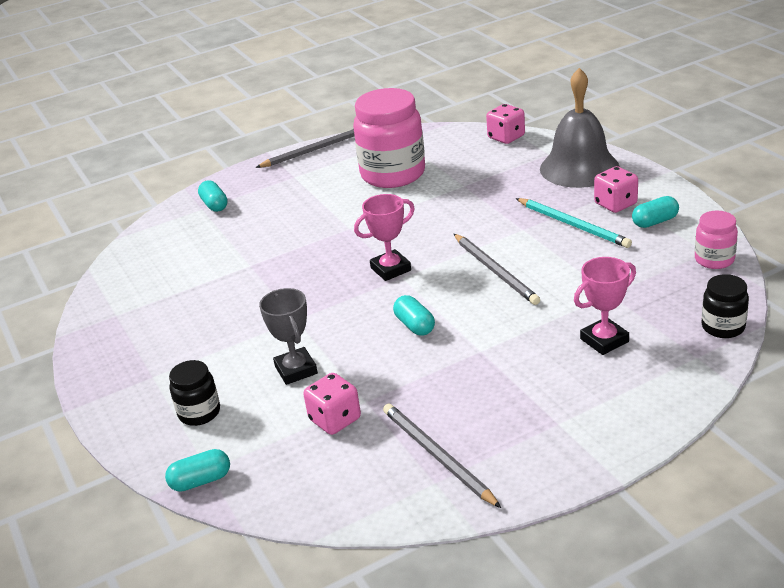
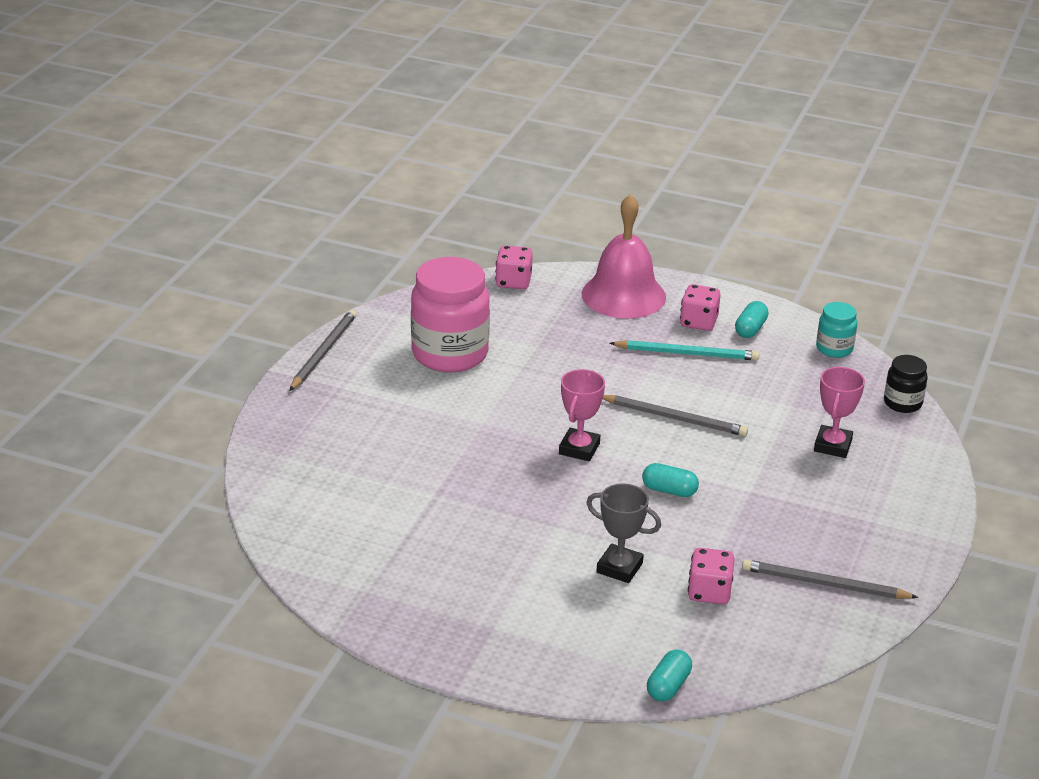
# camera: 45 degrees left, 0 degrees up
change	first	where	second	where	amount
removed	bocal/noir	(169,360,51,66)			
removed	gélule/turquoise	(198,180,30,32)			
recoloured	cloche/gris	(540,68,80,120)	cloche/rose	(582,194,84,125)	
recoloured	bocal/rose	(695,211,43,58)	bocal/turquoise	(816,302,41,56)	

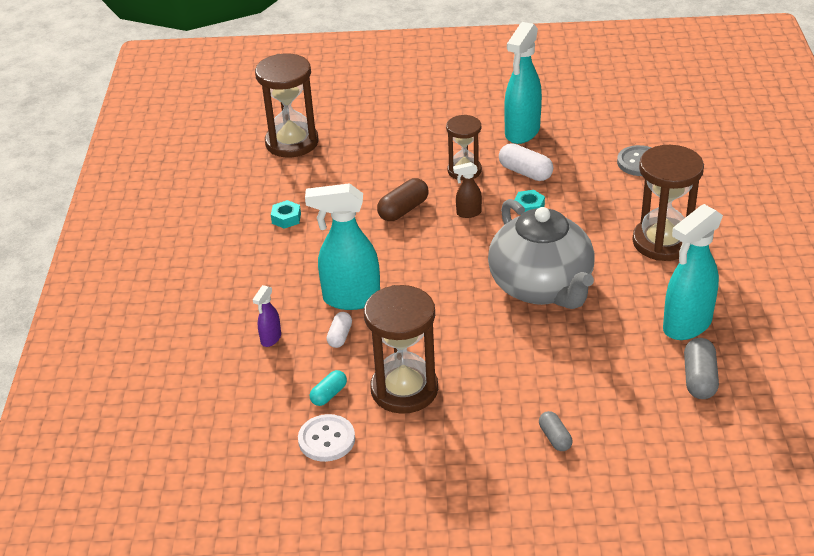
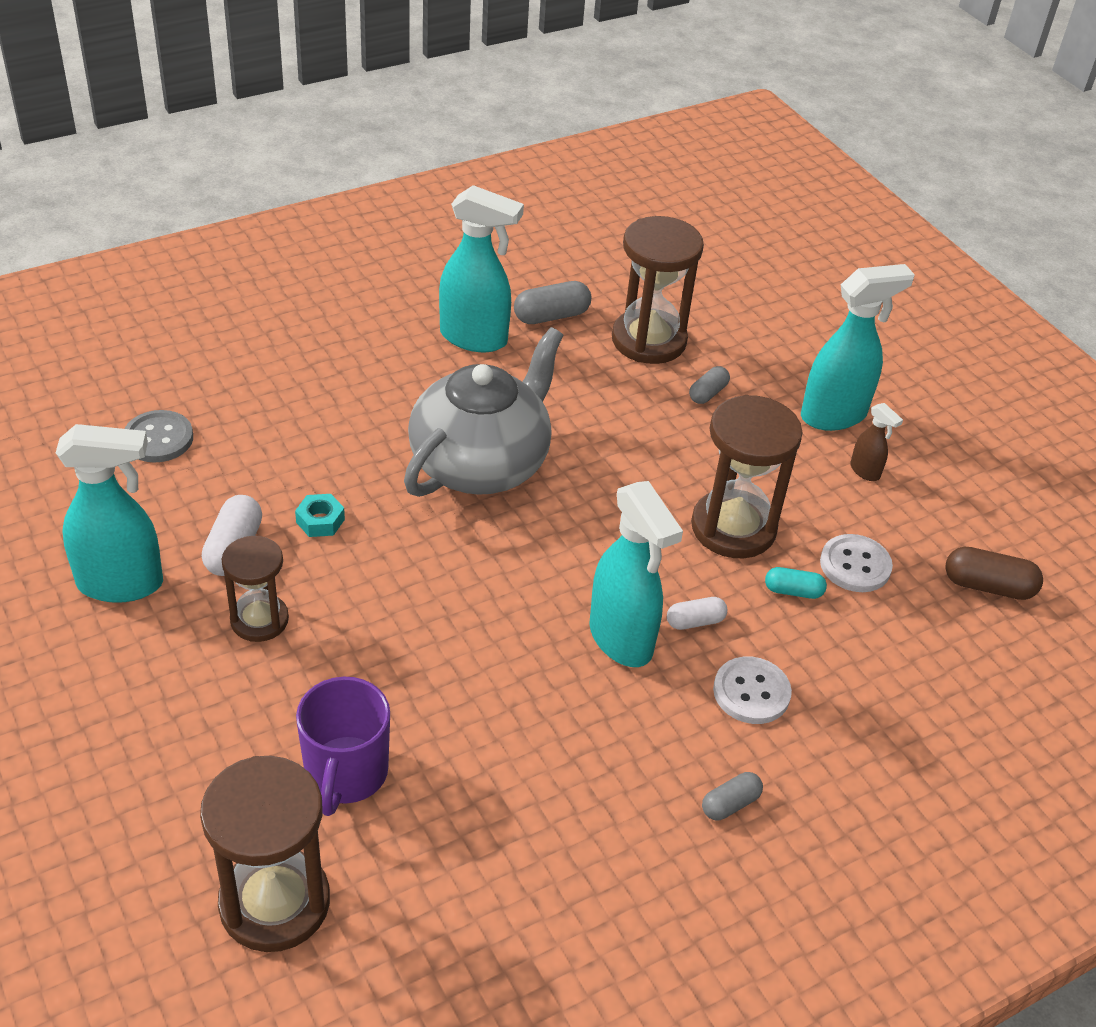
# camera: 125 degrees left, 5 degrees up
change	first	where	second	where	amount
removed	écrou/turquoise	(271,200,30,29)			
added			tasse/violet	(296,677,94,139)	
added			gélule/gris	(702,772,61,48)	
added			vaporisateur/turquoise	(801,264,114,167)	
moved	gélule/marron	(377,178,51,43)		(945,547,98,53)	
moved	vaporisateur/marron	(453,162,29,56)		(850,403,53,78)	
moved	sablier/marron	(632,145,72,116)		(612,216,92,148)	
replaced	vaporisateur/violet	(252,285,29,62)	bouton/blanc	(713,657,79,67)	

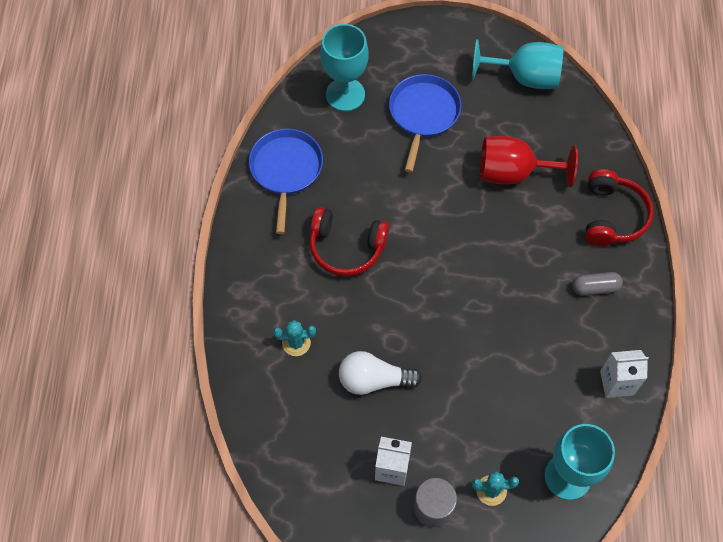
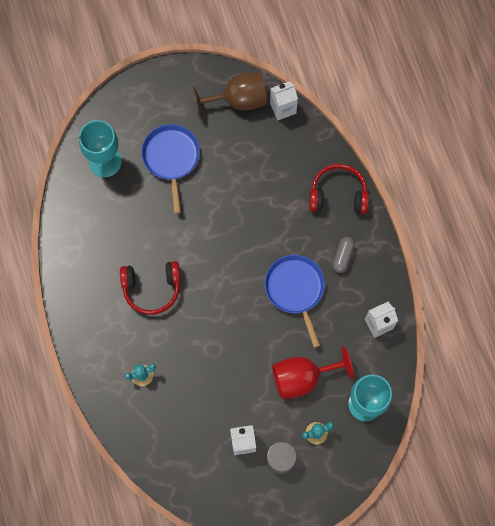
# camera: 20 degrees left, 10 degrees up
change	first	where	second	where	amount
removed	ampoule/blanc	(339,351,83,44)			
added			brique de lait/blanc	(270,81,28,39)	
moved	poêle/bleu	(249,129,74,105)		(265,255,60,93)	
moved	verre à pied/rouge	(480,136,98,51)		(272,346,82,53)	
recoloured	verre à pied/turquoise	(472,39,92,50)	verre à pied/marron	(193,72,74,46)	
turned	gélule/gris	(572,272,51,24)		(332,237,23,36)	45 degrees counterclockwise
turned	casque audio/rouge	(585,169,69,77)		(309,164,60,50)	75 degrees counterclockwise

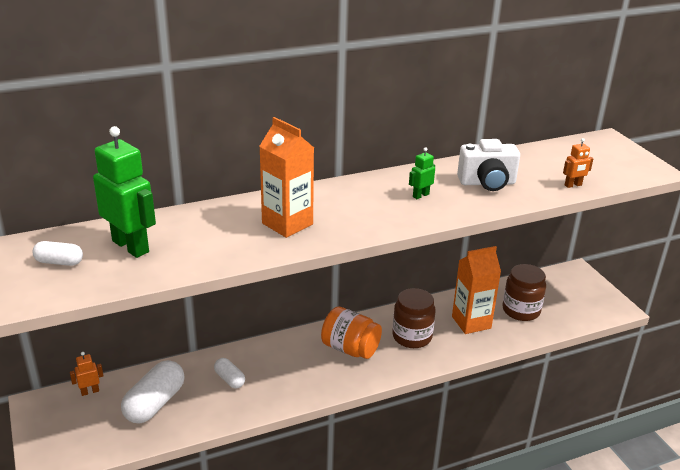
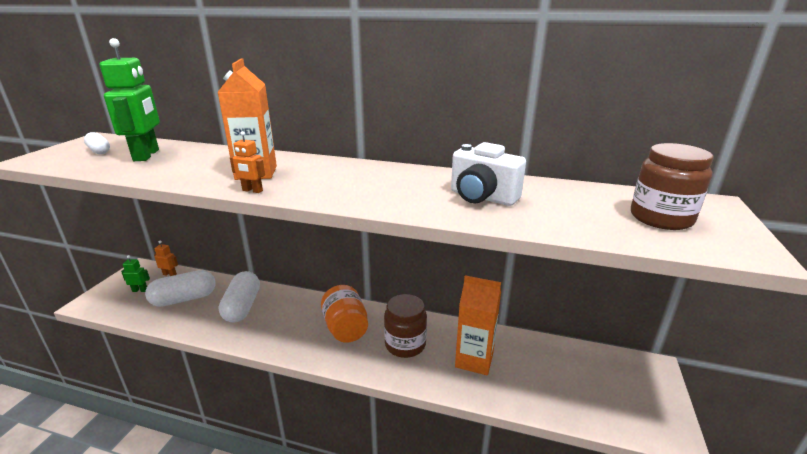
# camera: 40 degrees right, 5 degrees down
change	first	where	second	where	amount
moved	robot/vert	(409,147,26,52)		(121,255,29,37)	
moved	bocal/marron	(503,264,43,57)		(631,143,82,87)	
moved	robot/orange	(563,138,30,50)		(230,131,35,62)	
resized	gélule/blanc	(214,358,31,30)		(219,271,41,51)	x1.84

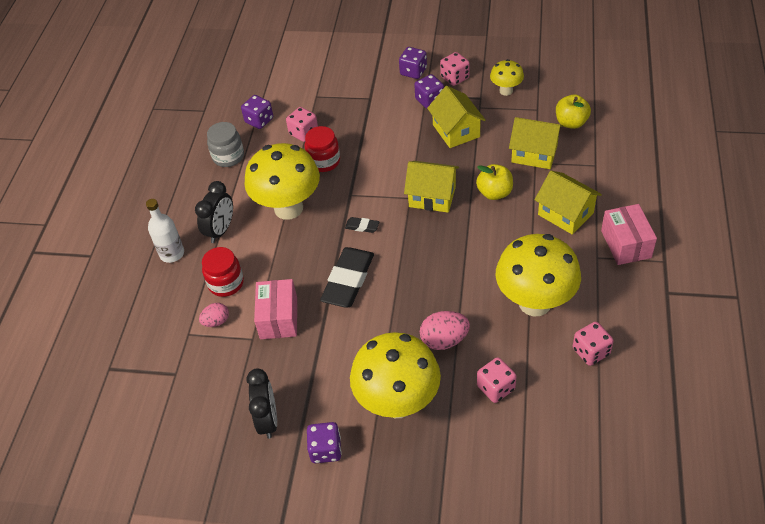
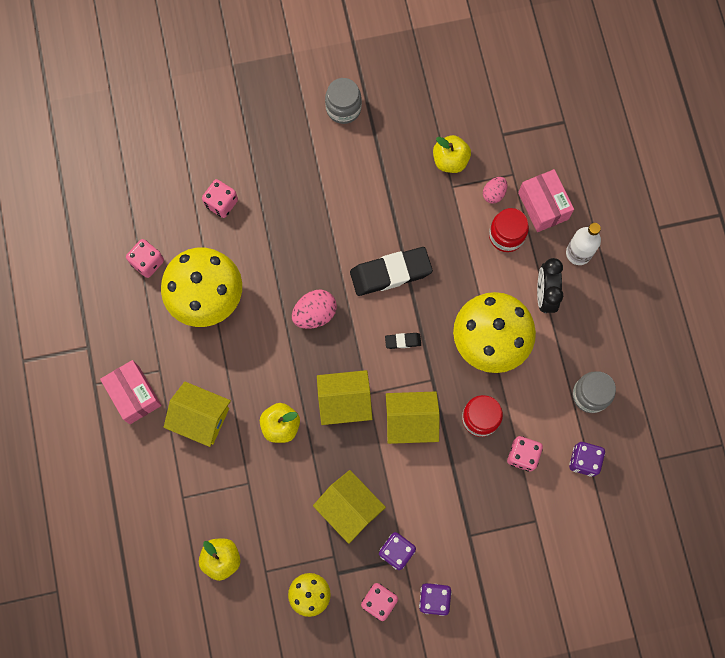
# camera: 155 degrees right, 25 degrees up
change	first	where	second	where	amount
removed	réveil/noir	(247,369,30,70)			
removed	champignon/jaune	(350,332,91,86)			
added			pomme/jaune	(433,135,38,38)	
moved	boîte/rose	(254,279,43,60)		(518,169,56,63)	
moved	œuf/rose	(420,311,50,39)		(292,290,45,39)	
moved	maison/jaune	(509,117,54,52)		(386,391,54,53)	
replaced	dé/violet	(307,422,35,41)	bocal/gris	(325,78,37,46)	
turned	gomme/noir	(320,247,54,61)		(350,247,83,49)	75 degrees clockwise

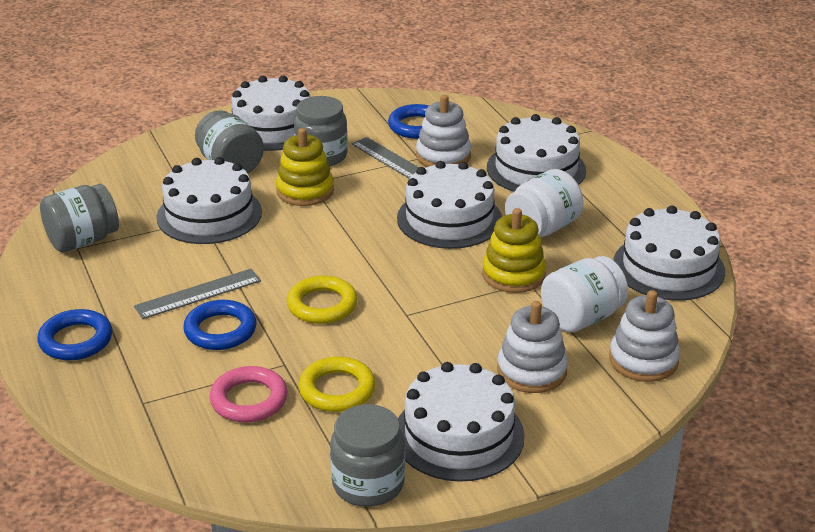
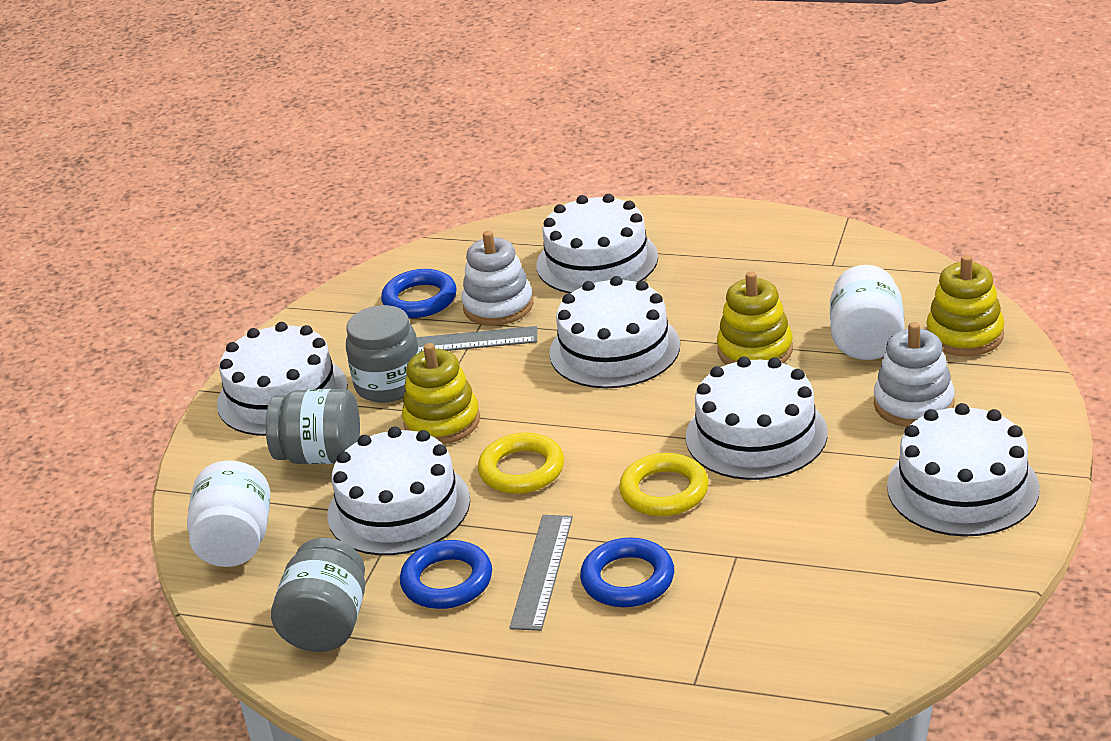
# camera: 45 degrees left, 0 degrees up
change	first	where	second	where	amount
removed	anneau/rose	(209,366,79,57)			
removed	bocal/gris	(330,404,75,103)			
moved	anneau/bleu	(37,309,75,51)		(400,540,92,69)	
moved	anneau/jaune	(298,356,78,56)		(478,433,86,61)	
moved	bocal/blanc	(505,169,78,68)		(187,460,83,107)	
moved	gâteau/blanc	(613,206,112,95)		(686,357,142,123)	
recoloured	jouet à empiler/blanc	(609,290,71,92)	jouet à empiler/jaune	(926,255,78,101)	

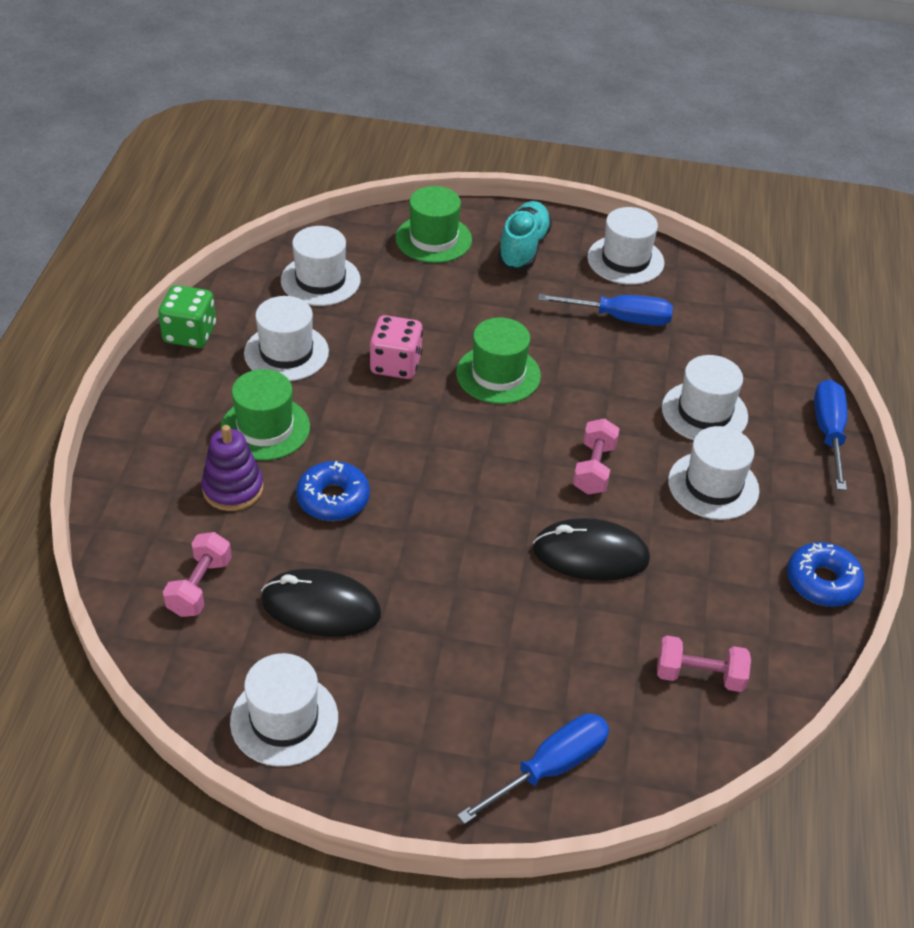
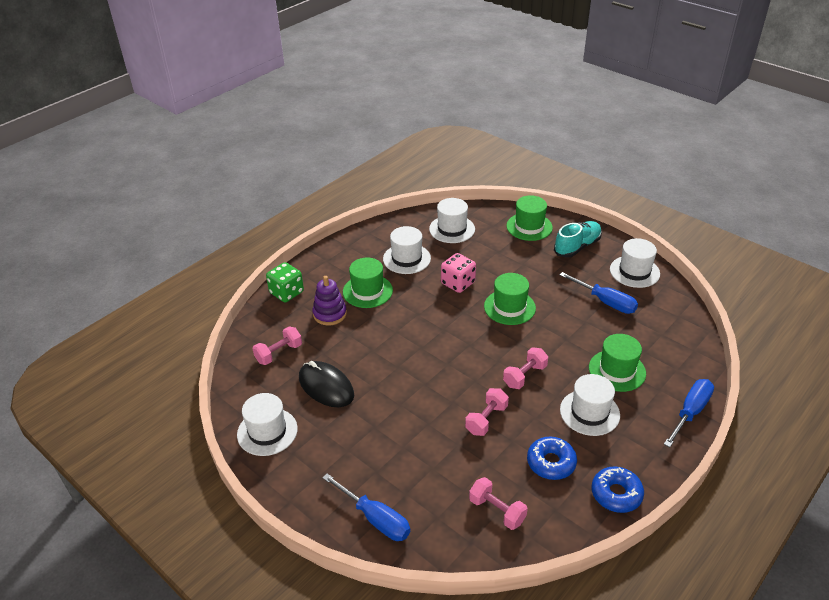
# camera: 35 degrees right, 5 degrees down
change	first	where	second	where	amount
moved	dé/vert	(158,285,58,63)		(266,262,38,40)	
moved	beignet/bleu	(296,461,74,60)		(527,437,50,43)	
replaced	souris/noir	(533,518,117,63)	haltère/rose	(465,388,44,48)	
recoloured	chapeau/blanc	(662,355,86,85)	chapeau/vert	(589,334,57,58)	
turned	tournevis/bleu	(457,714,152,110)		(322,473,88,68)	45 degrees clockwise

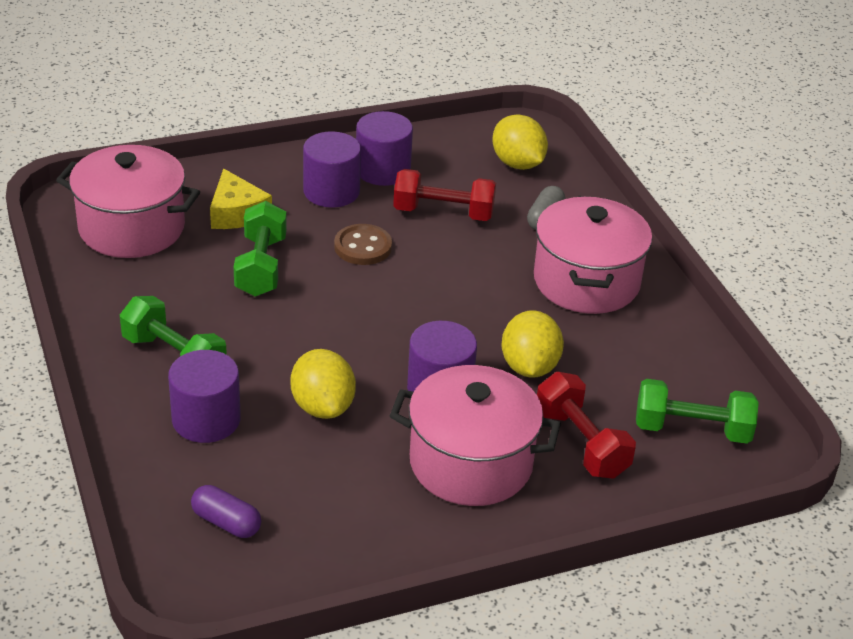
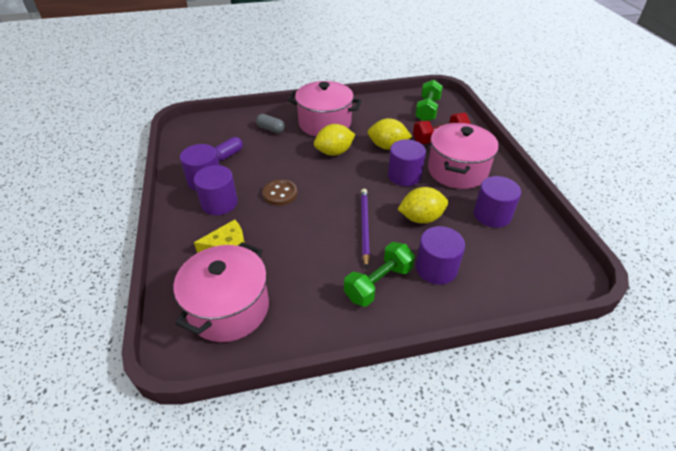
# camera: 80 degrees left, 5 degrees up
change	first	where	second	where	amount
removed	haltère/vert	(233,201,54,96)			
removed	haltère/rouge	(393,169,103,52)			
added			crayon/violet	(361,189,9,79)	
added			cylindre/violet	(474,176,47,52)	
moved	gélule/violet	(191,485,70,53)		(215,137,28,24)	
moved	citron/jaune	(492,114,56,56)		(314,124,41,32)	

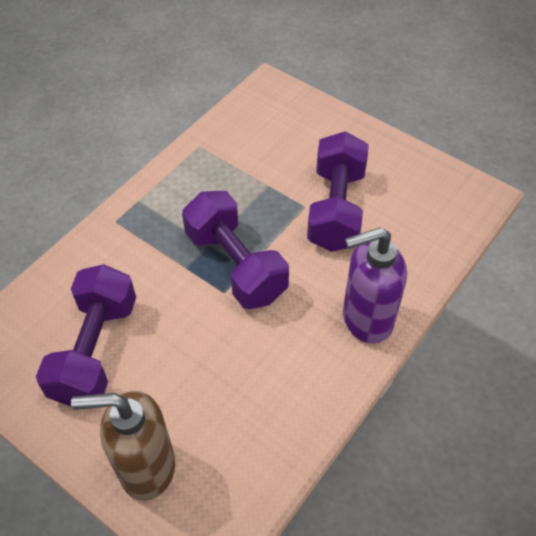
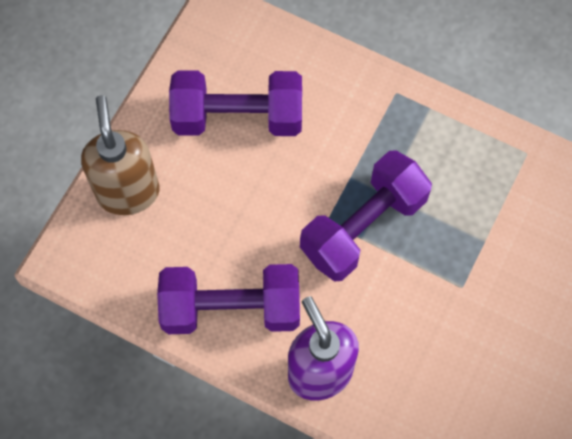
# camera: 80 degrees right, 15 degrees up
change	first	where	second	where	amount
moved	haltère/violet	(307,131,62,121)		(157,264,143,70)	

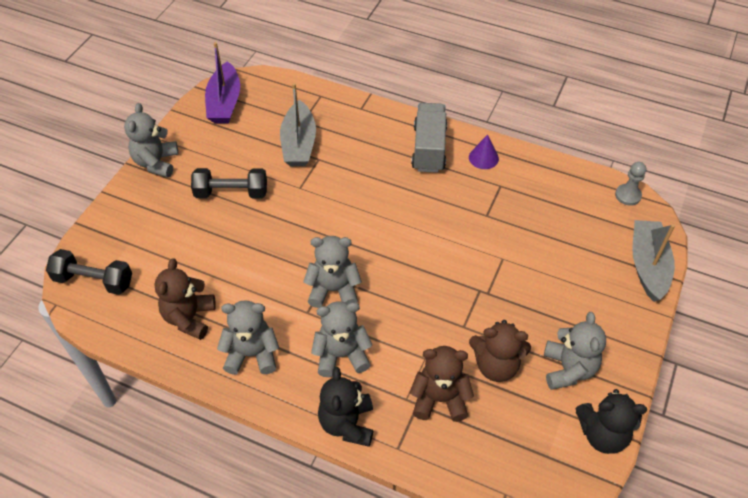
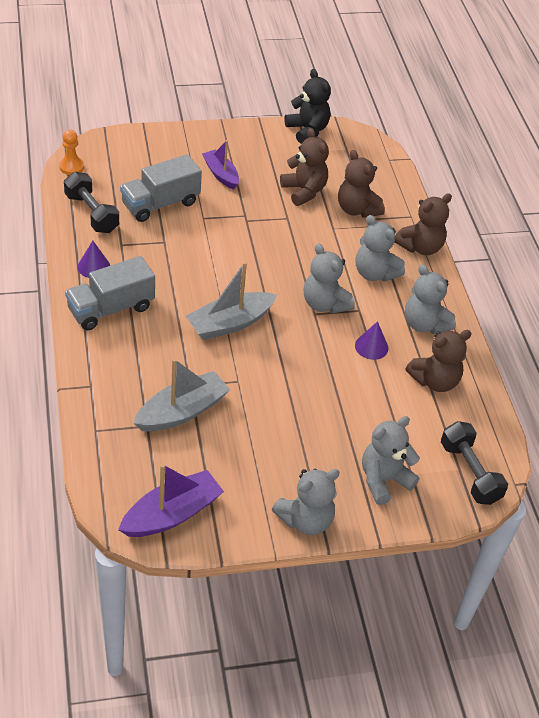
# camera: 130 degrees left, 5 degrees down
change	first	where	second	where	amount
added			camion/gris	(120,154,82,68)	
added			bateau/violet	(202,140,37,49)	
added			cône/violet	(355,321,33,39)	
moved	haltère/noir	(191,168,76,31)		(64,172,55,61)	
moved	ours en peluche/gris	(544,312,62,78)		(362,416,58,89)	
moved	bateau/gris	(632,220,43,82)		(186,262,91,78)	
recoloured	ours en peluche/noir	(318,367,55,80)	ours en peluche/marron	(395,193,57,62)	
recoloured	pion/gris	(615,162,31,44)	pion/orange	(59,129,25,46)	

